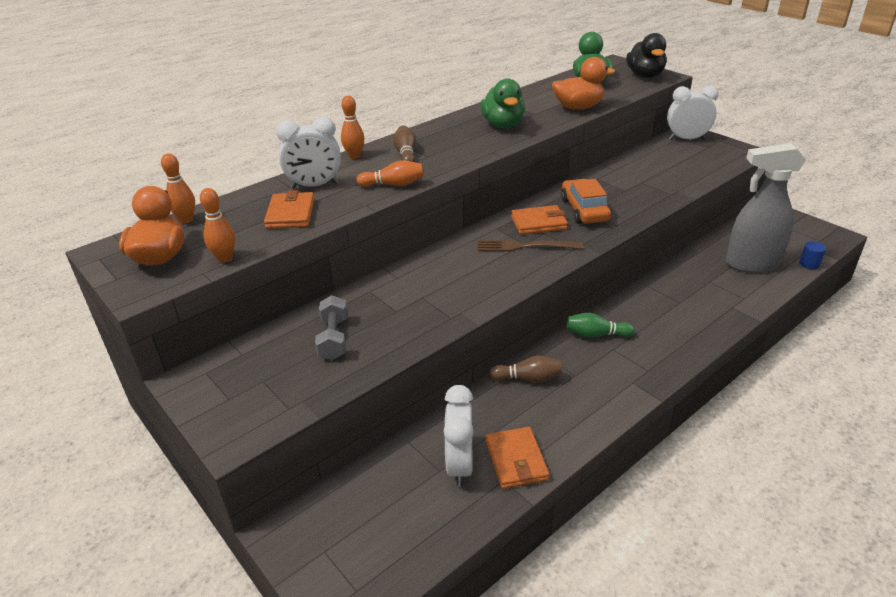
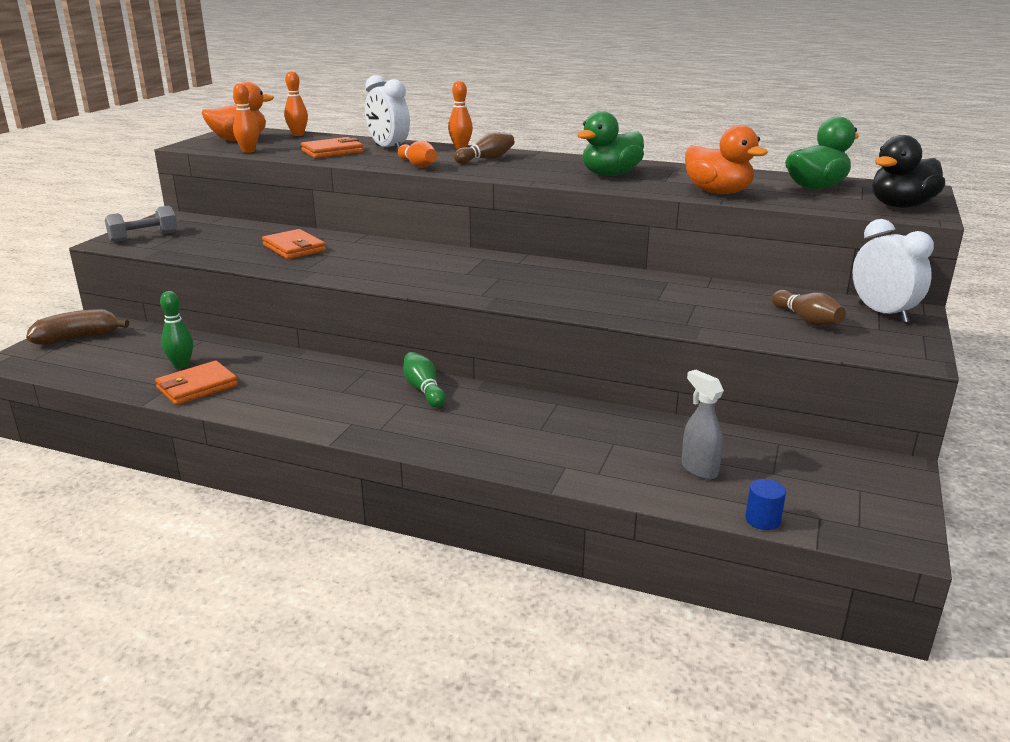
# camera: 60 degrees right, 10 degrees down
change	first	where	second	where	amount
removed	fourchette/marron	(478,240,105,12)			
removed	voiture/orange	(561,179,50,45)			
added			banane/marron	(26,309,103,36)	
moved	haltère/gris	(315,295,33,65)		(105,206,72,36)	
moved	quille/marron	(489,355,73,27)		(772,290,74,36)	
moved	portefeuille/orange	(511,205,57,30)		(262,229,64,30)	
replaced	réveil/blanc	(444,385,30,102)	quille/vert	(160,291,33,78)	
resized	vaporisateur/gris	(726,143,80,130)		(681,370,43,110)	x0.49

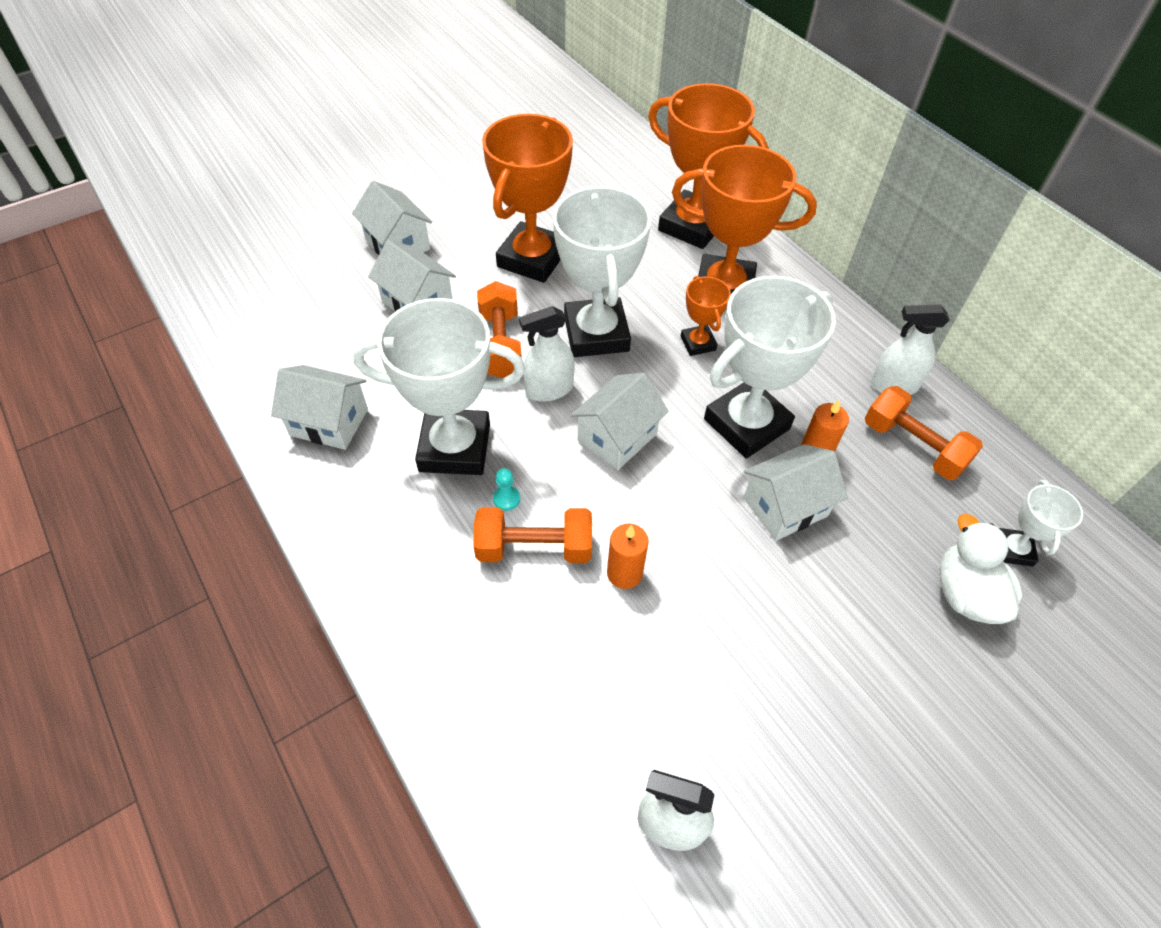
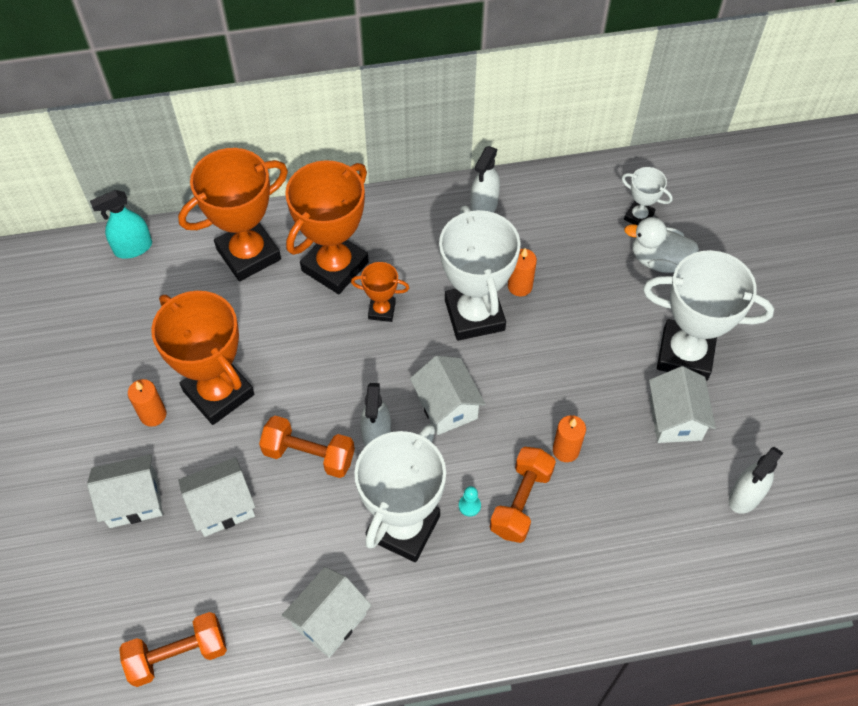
# camera: 65 degrees left, 5 degrees up
change	first	where	second	where	amount
added			vaporisateur/turquoise	(90,190,62,69)	
added			bougie/orange	(128,379,38,48)	
moved	trophée/blanc	(553,186,98,171)		(643,250,131,131)	
moved	maison/blanc	(744,444,104,97)		(649,366,67,77)	
moved	haltère/orange	(865,386,118,94)		(119,612,108,75)	

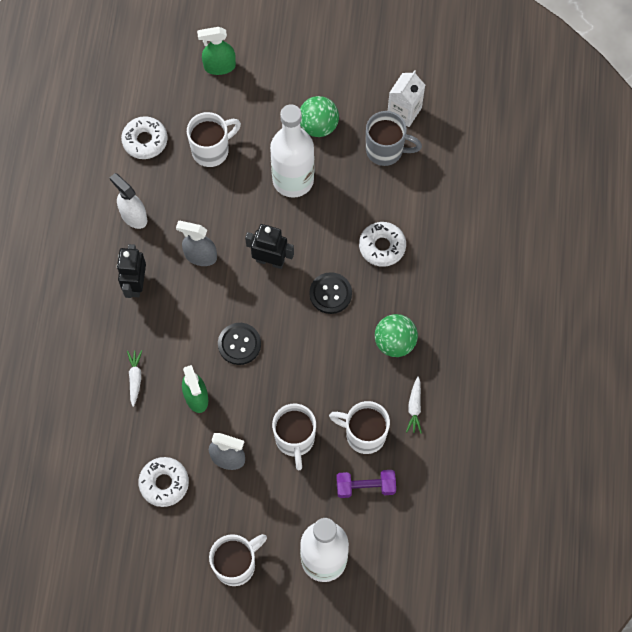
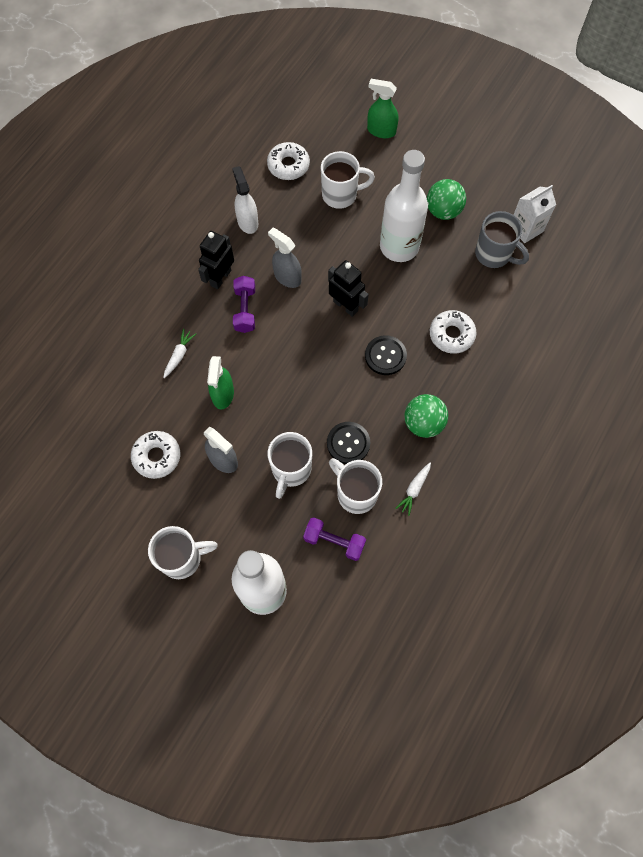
# camera: 25 degrees right, 0 degrees up
change	first	where	second	where	amount
added			haltère/violet	(233,276,22,57)	
moved	bouton/noir	(218,323,43,42)		(327,422,43,42)	

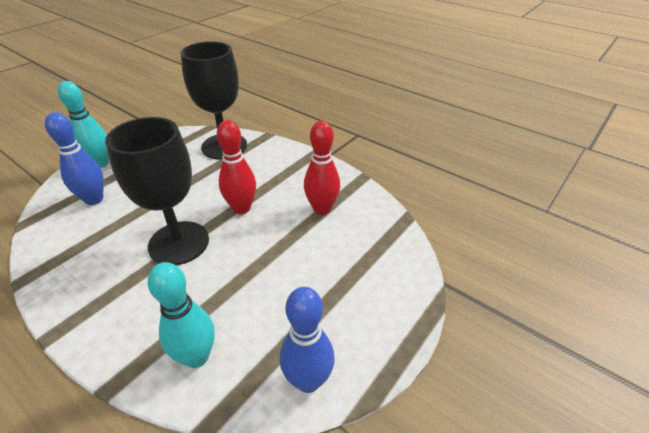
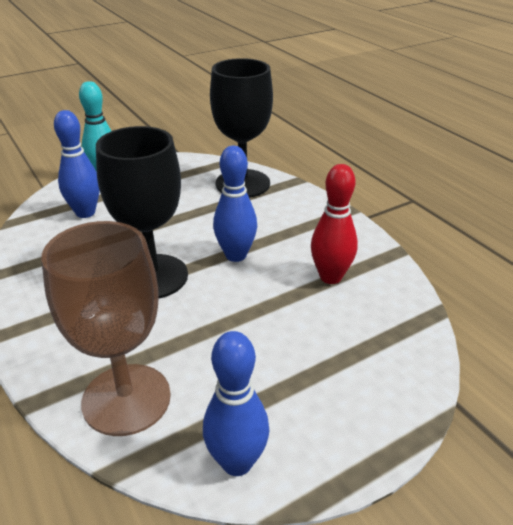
# camera: 20 degrees right, 5 degrees down
change	first	where	second	where	amount
replaced	quille/turquoise	(148,262,67,106)	verre à pied/marron	(41,221,130,215)	
recoloured	quille/rouge	(217,120,39,94)	quille/bleu	(213,146,44,116)	

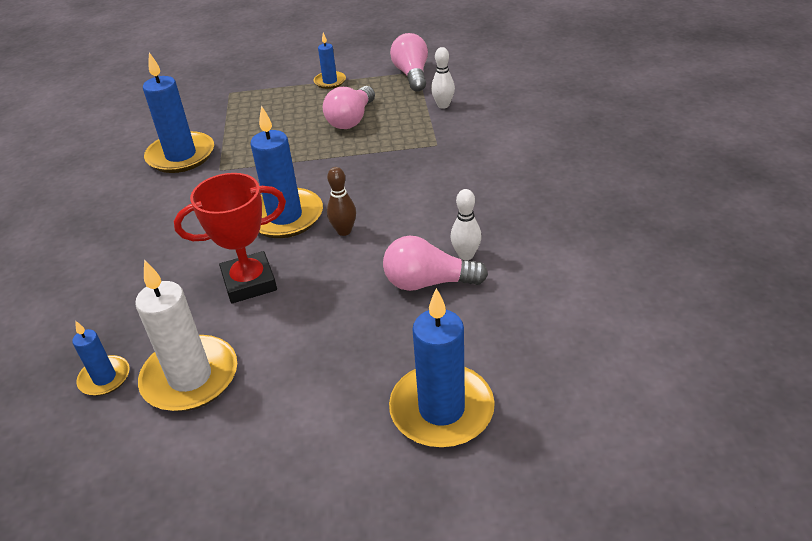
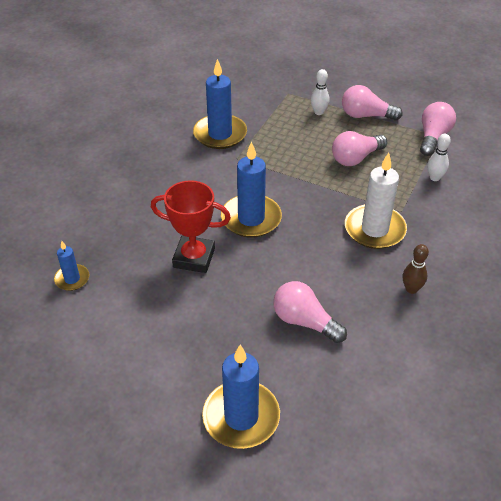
# camera: 30 degrees right, 5 degrees up
change	first	where	second	where	amount
moved	bougie/blanc	(135,260,102,152)		(345,153,62,96)	
moved	quille/marron	(327,167,29,69)		(403,244,26,50)	
moved	quille/blanc	(450,189,32,71)		(311,69,18,46)	
replaced	bougie/bleu	(313,33,33,56)	ampoule/rose	(342,85,61,35)	

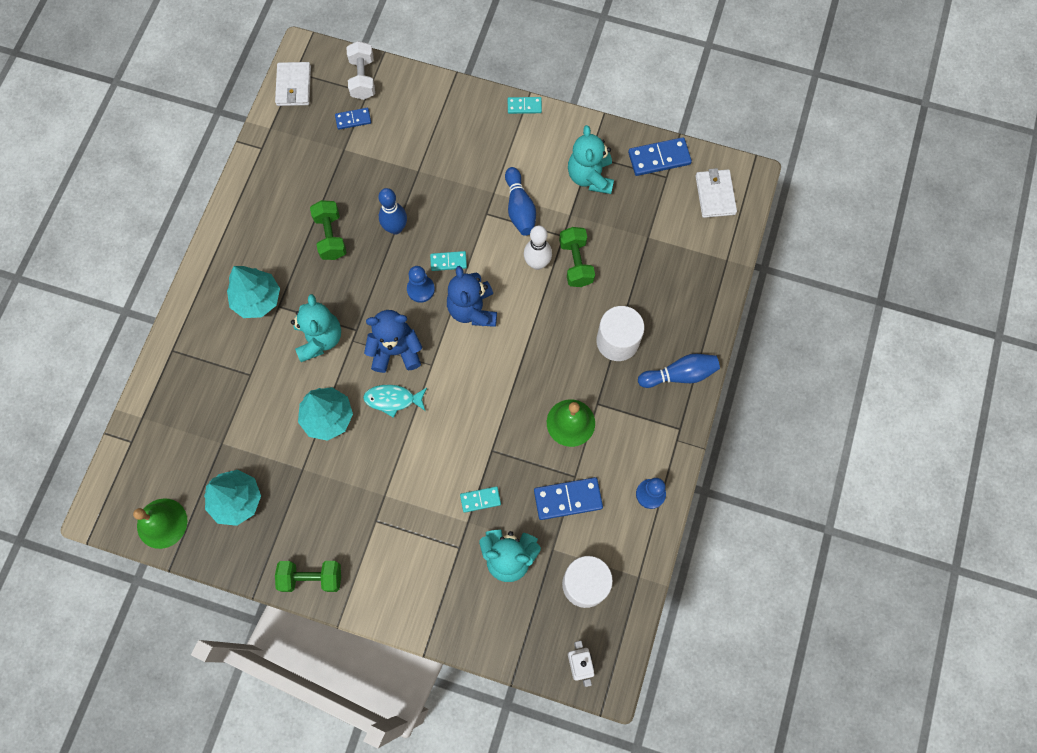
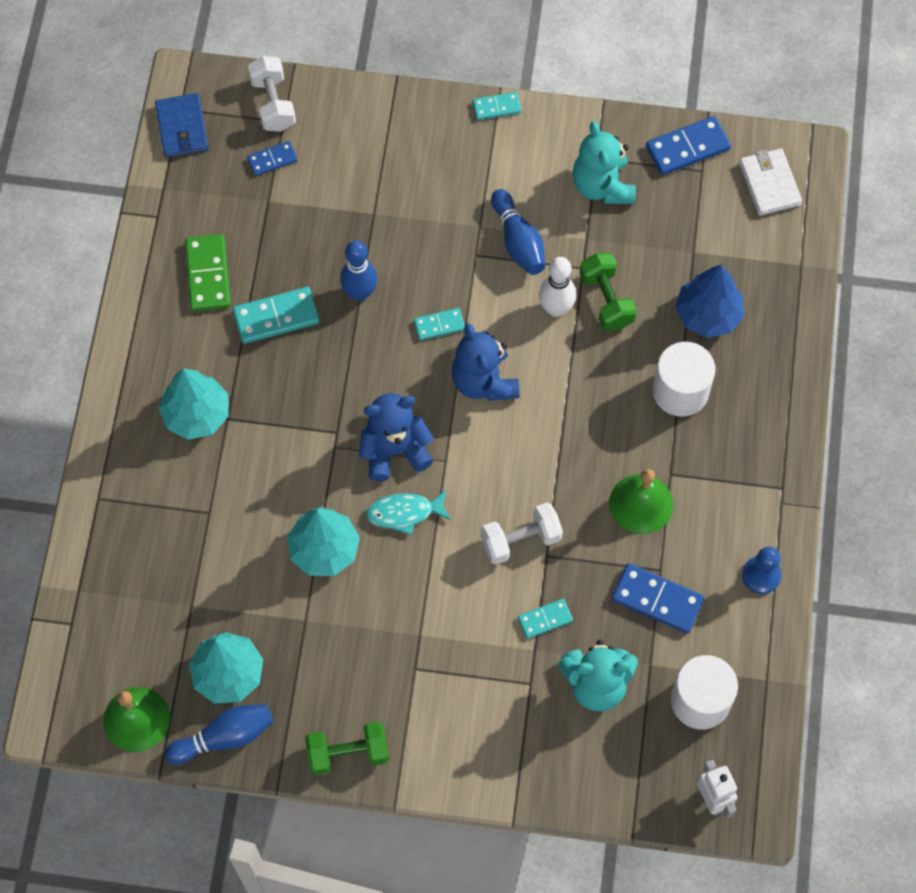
# camera: 10 degrees left, 5 degrees down
change	first	where	second	where	amount
removed	ours en peluche/turquoise	(291,294,50,68)			
removed	pion/bleu	(407,266,28,37)			
added			domino/vert	(185,234,46,77)	
added			haltère/blanc	(480,503,83,62)	
added			arbre/bleu	(675,265,70,73)	
moved	quille/bleu	(638,354,82,34)		(165,704,108,61)	
replaced	haltère/vert	(310,200,37,60)	domino/turquoise	(233,287,86,57)	
recoloured	portefeuille/blanc	(275,62,36,44)	portefeuille/bleu	(155,93,54,64)	
turned	domino/bleu	(534,477,69,43)		(612,563,92,71)	45 degrees clockwise

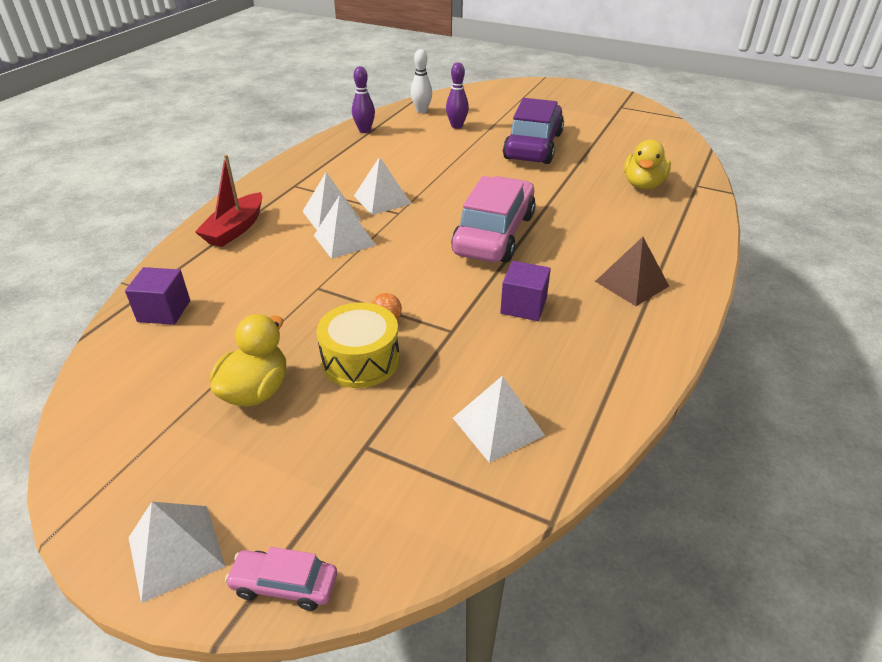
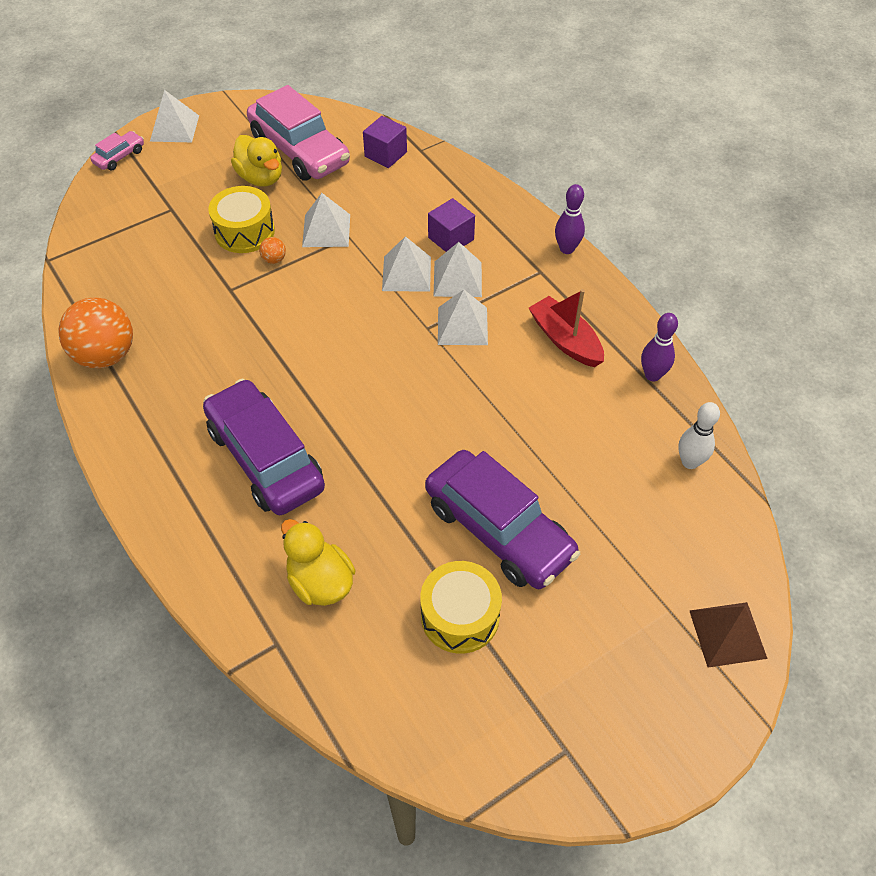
# camera: 120 degrees right, 15 degrees up
change	first	where	second	where	amount
added			balle/orange	(58,297,75,71)	
added			voiture/violet	(203,379,122,136)	
added			tambour/jaune	(420,561,82,93)	
moved	bateau/rouge	(195,154,67,93)		(529,289,75,78)	
moved	quille/violet	(446,63,23,66)		(555,184,30,70)	
moved	voiture/rose	(451,176,85,87)		(247,85,103,96)	
moved	pyramide/blanc	(453,376,92,87)		(302,193,48,54)	
moved	cube/violet	(500,261,51,60)		(428,198,47,54)	
moved	pyramide/marron	(595,237,74,69)		(689,602,79,66)	

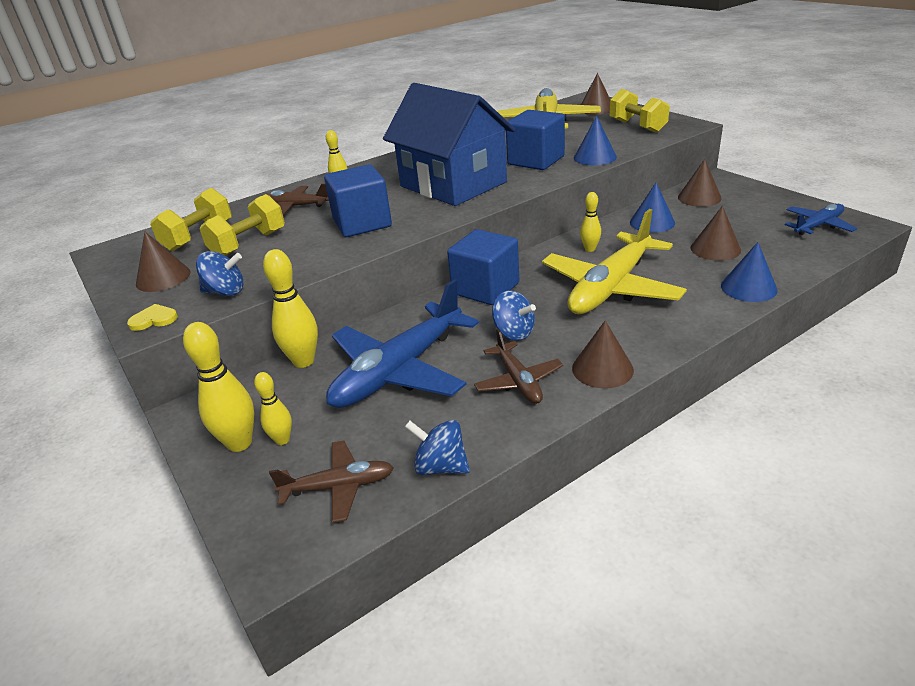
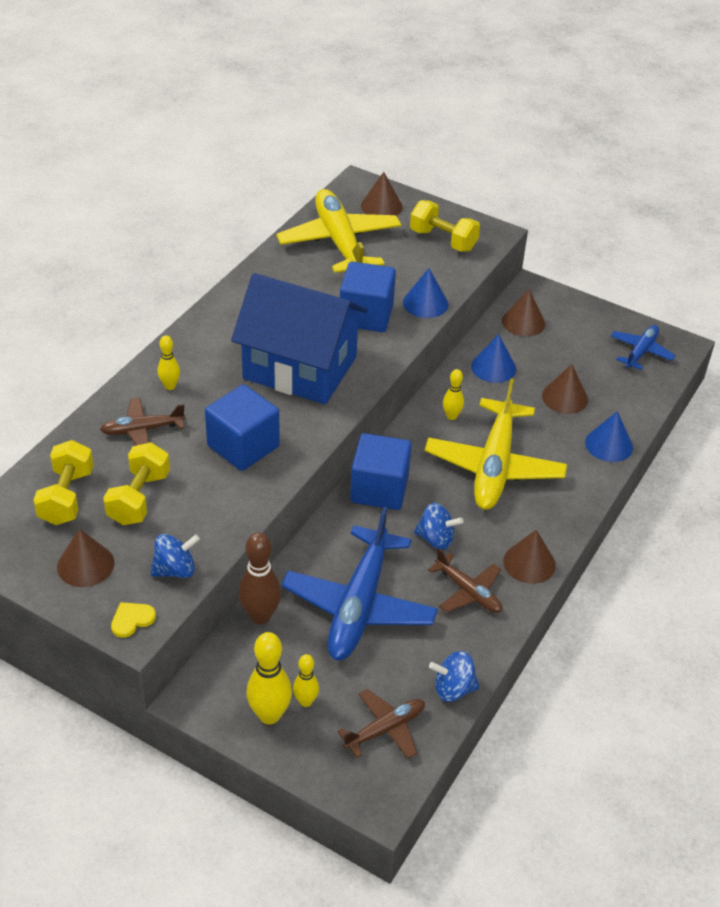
# camera: 30 degrees left, 10 degrees up
change	first	where	second	where	amount
recoloured	quille/jaune	(263,249,55,119)	quille/marron	(239,532,42,92)	

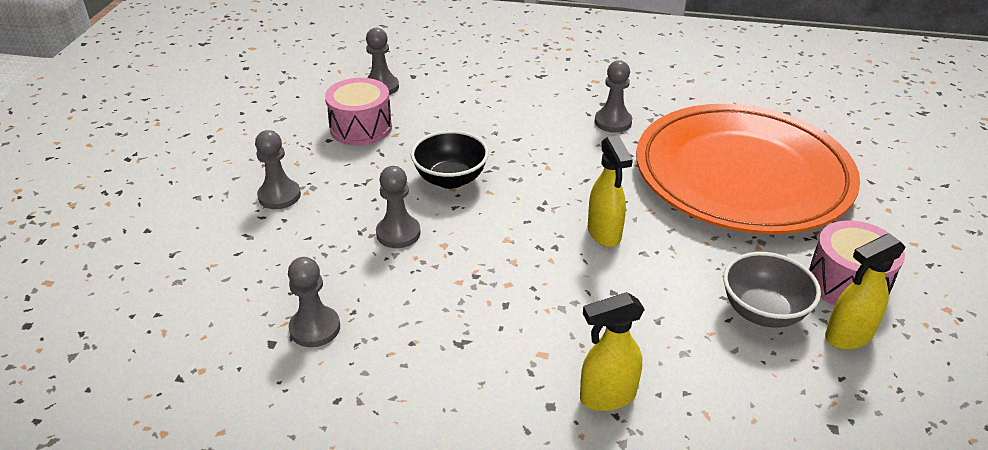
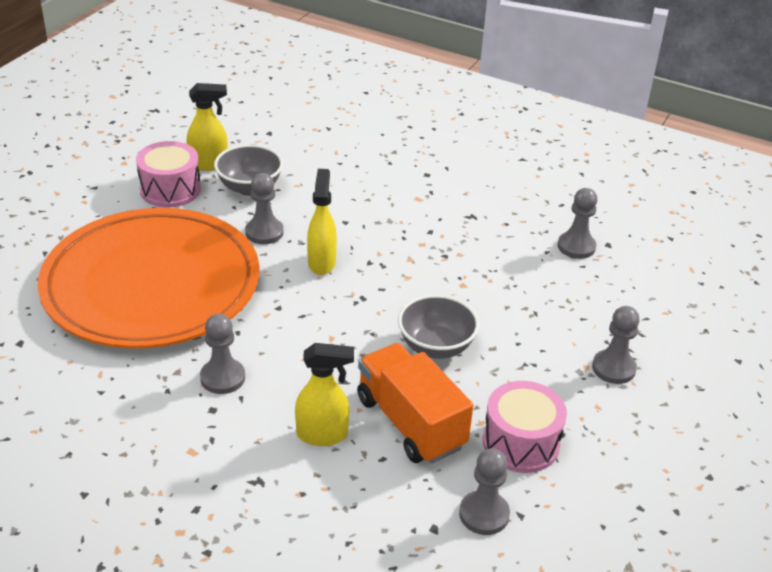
# camera: 165 degrees left, 0 degrees up
change	first	where	second	where	amount
added			camion/orange	(357,343,117,121)	
moved	pion/gris	(376,166,45,82)		(245,173,39,71)	
moved	vaporisateur/jaune	(580,292,65,119)		(295,343,59,103)	
recoloured	bol/noir	(411,130,78,59)	bol/gris	(398,295,81,64)	

